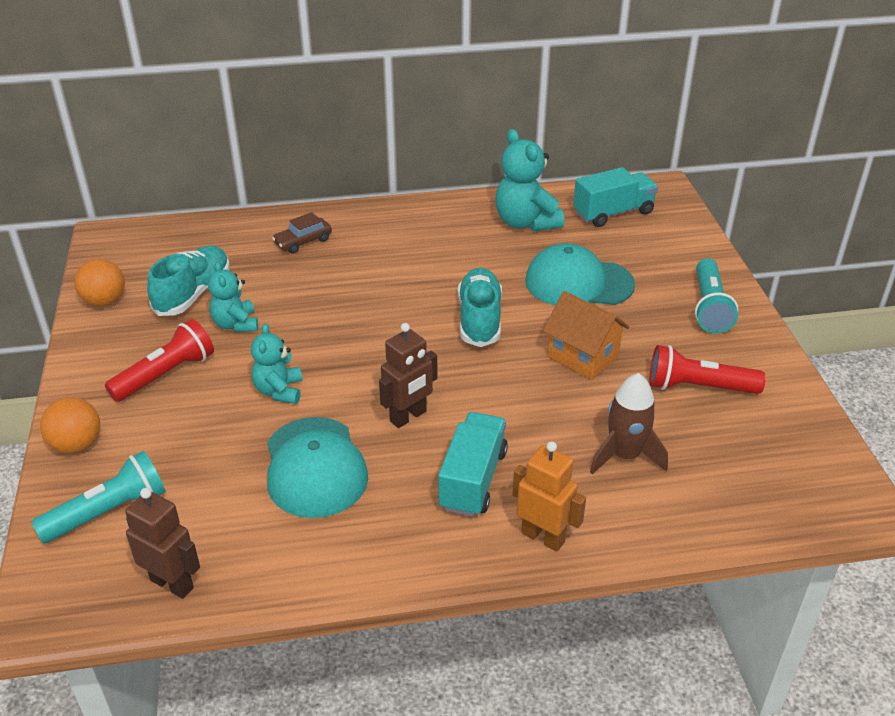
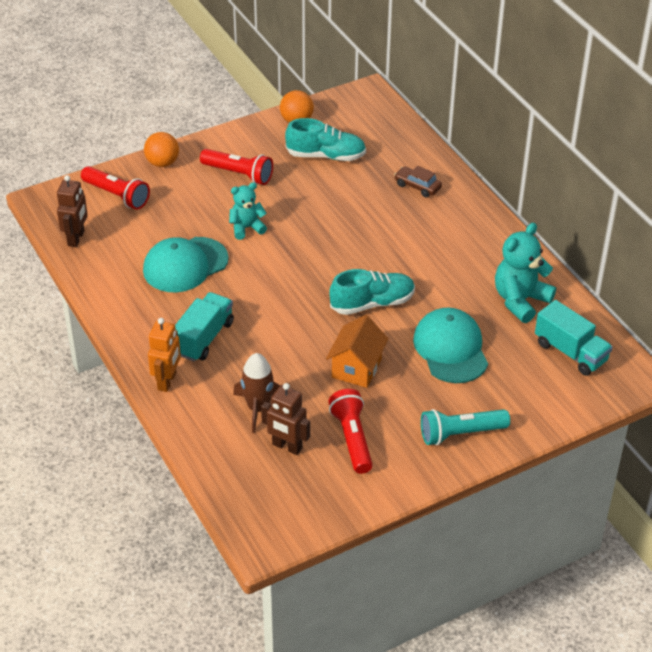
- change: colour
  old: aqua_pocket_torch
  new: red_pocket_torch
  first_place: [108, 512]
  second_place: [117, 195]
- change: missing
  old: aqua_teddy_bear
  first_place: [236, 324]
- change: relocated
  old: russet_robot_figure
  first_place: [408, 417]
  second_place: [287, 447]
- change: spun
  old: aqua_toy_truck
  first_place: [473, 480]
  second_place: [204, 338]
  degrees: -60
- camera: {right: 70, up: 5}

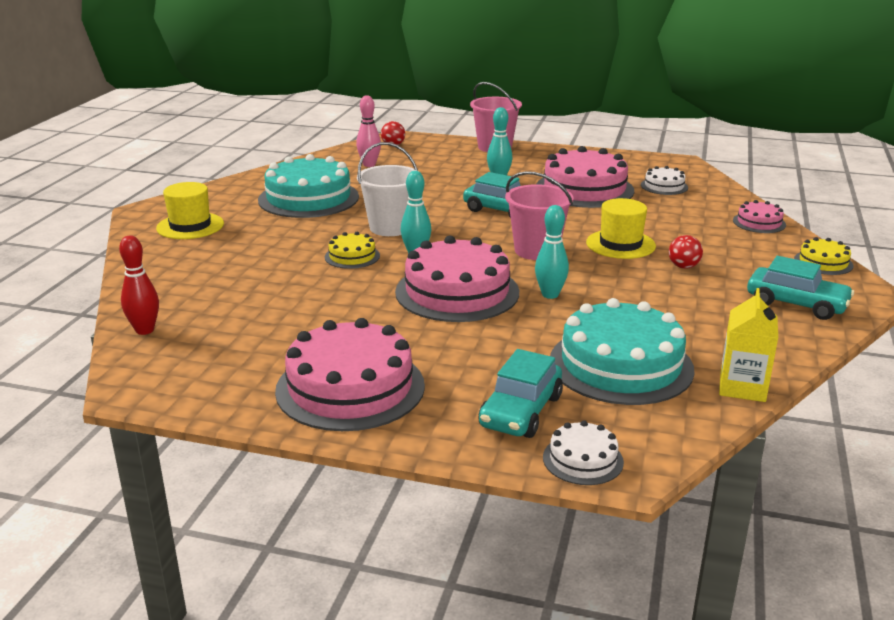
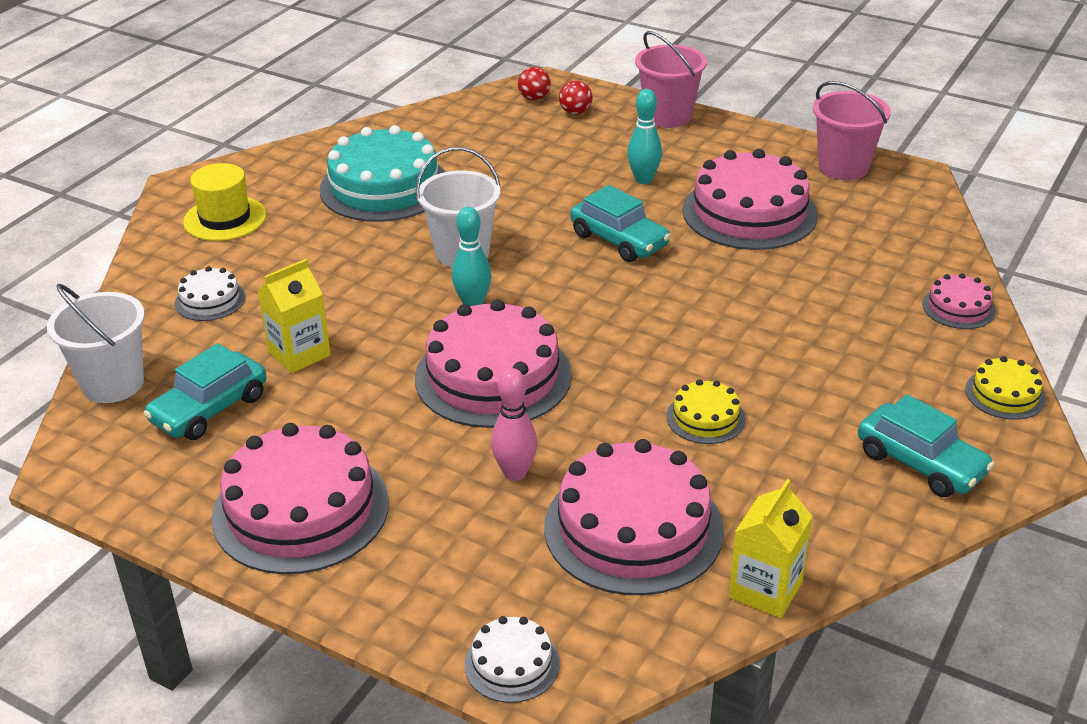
- change: exchanged
  old: red_skittle
  new: pure_white_bucket
  first_place: [145, 330]
  second_place: [113, 383]
- change: relocated
  old: yellow_gateau
  first_place: [352, 256]
  second_place: [705, 418]
- change: relocated
  old: rose-pink_skittle
  first_place: [369, 164]
  second_place: [515, 473]
- change: relocated
  old: aqua_automobile
  first_place: [521, 411]
  second_place: [210, 409]
- change: relocated
  old: rose-pink_bucket
  first_place: [536, 251]
  second_place: [843, 167]
- change: missing
  old: aqua_skittle
  first_place: [550, 295]
- change: colour
  old: aqua_gateau
  new: rose-pink_gateau
  first_place: [621, 365]
  second_place: [633, 528]
- change: missing
  old: yellow_top_hat
  first_place: [620, 244]
- change: relocated
  old: pure_white_gateau
  first_place: [664, 186]
  second_place: [210, 300]
- change: relocated
  old: red_sphere
  first_place: [683, 267]
  second_place: [575, 112]
- change: appeared
  new: yellow_milk_carton
  second_place: [299, 354]
- camera: {right: 15, up: 10}

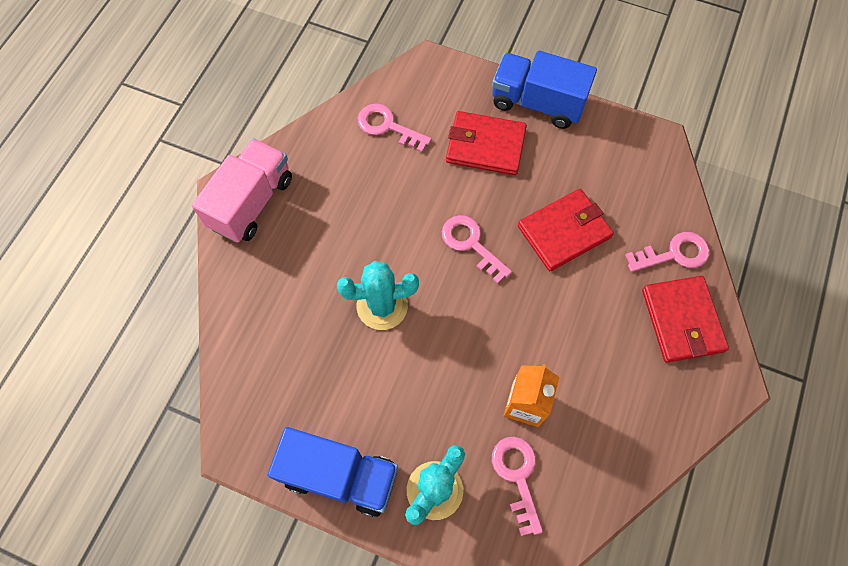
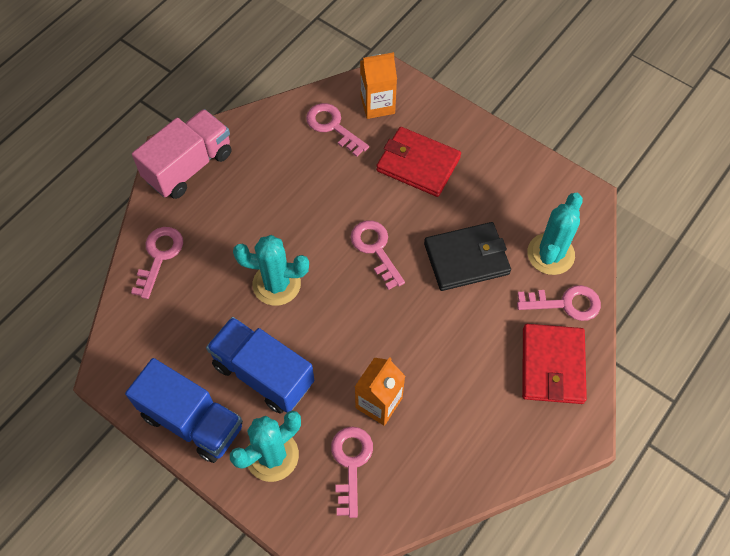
- change: relocated
  old: royal_blue_toy_truck
  first_place: [537, 103]
  second_place: [263, 374]
- change: colour
  old: red_billfold
  new: black_billfold
  first_place: [564, 231]
  second_place: [466, 258]
- change: appeared
  new: rose-pink_latchkey
  second_place: [159, 257]
- change: appeared
  new: orange-coloured_milk_carton
  second_place: [377, 105]
- change: appeared
  new: aqua_saguaro_cactus
  second_place: [550, 254]
- camera: {right: 15, up: -5}

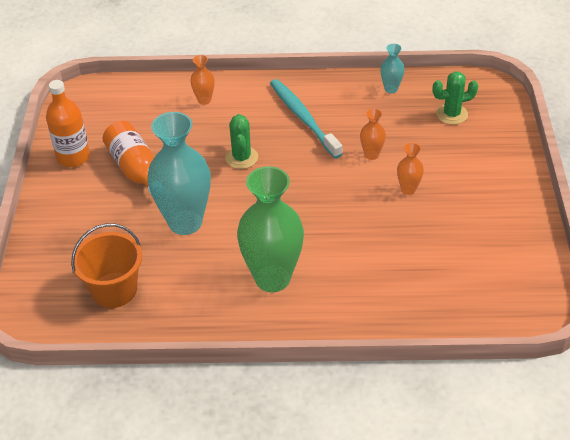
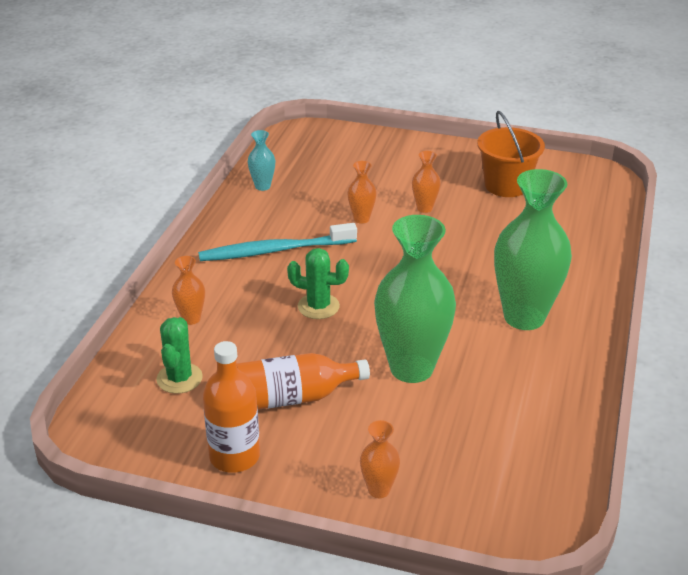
- change: relocated
  old: orange-coloured_bucket
  first_place: [114, 290]
  second_place: [506, 185]
- change: colour
  old: aqua_flower_vase
  new: leaf-green_flower_vase
  first_place: [185, 222]
  second_place: [411, 368]
- change: relocated
  old: leaf-green_saguaro_cactus
  first_place: [451, 114]
  second_place: [179, 378]
- change: appeared
  new: orange-coloured_flower_vase
  second_place: [379, 490]
- camera: {right: -75, up: -10}

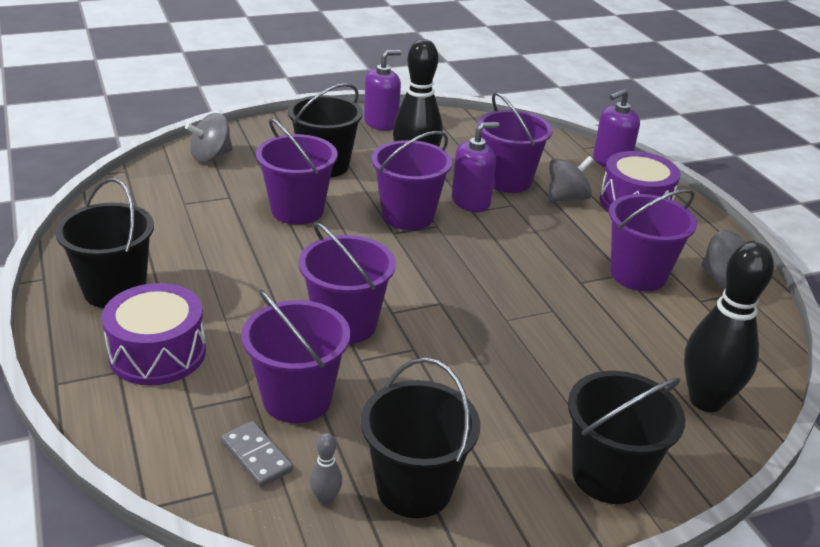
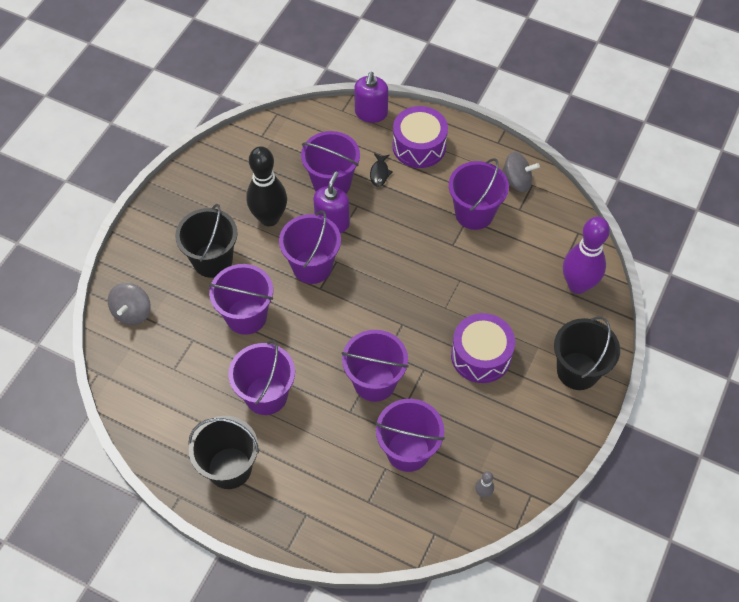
- change: relocated
  old: violet_snare_drum
  first_place: [157, 353]
  second_place: [481, 355]
- change: missing
  old: grey_domino_piece
  first_place: [256, 456]
- change: missing
  old: black_bucket
  first_place: [414, 488]
- change: missing
  old: violet_soap_dispenser
  first_place: [381, 123]
- change: exchanged
  old: grey_spinning_top
  new: black_fish_figure
  first_place: [566, 198]
  second_place: [379, 173]
- change: colour
  old: black_skittle
  new: violet_skittle
  first_place: [706, 400]
  second_place: [578, 285]
- change: appeared
  new: violet_bucket
  second_place: [266, 395]
- camera: {right: -40, up: 25}

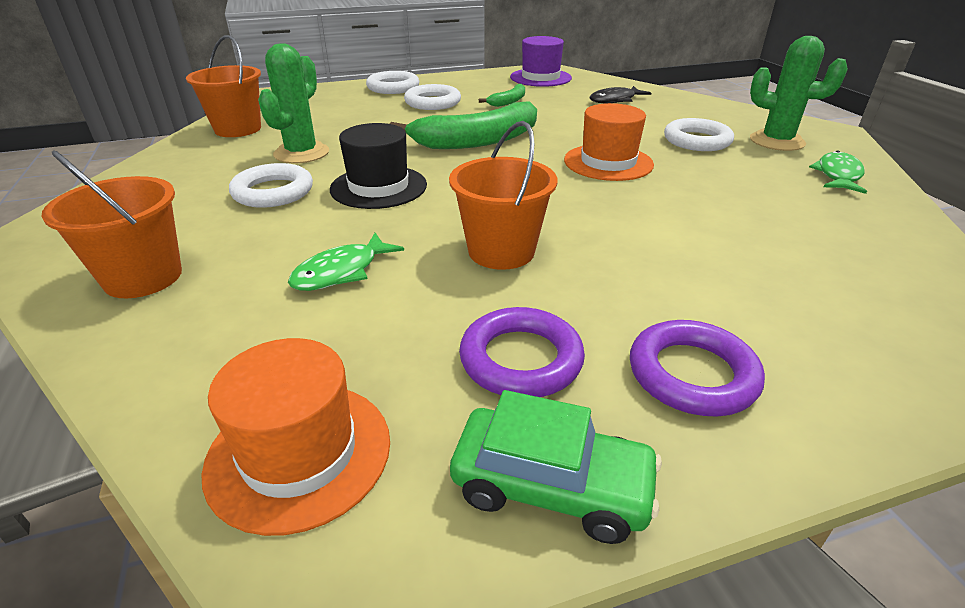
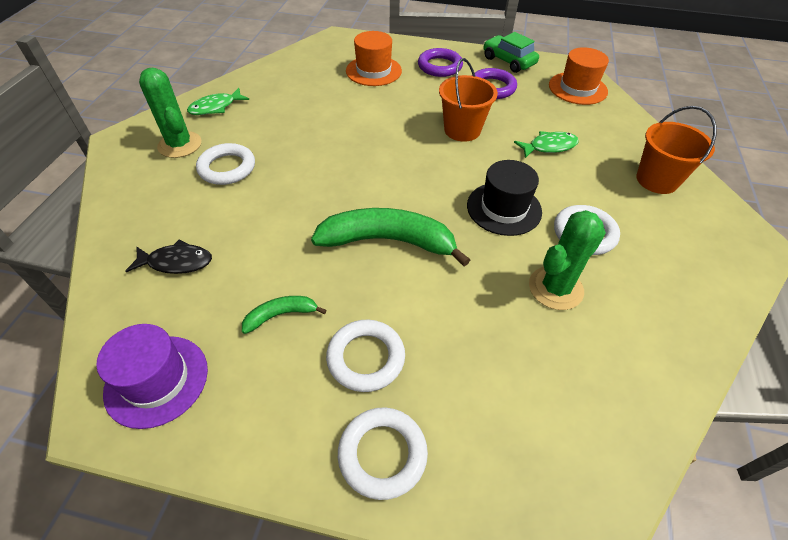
- change: missing
  old: orange-coloured_bucket
  first_place: [238, 129]
- change: relocated
  old: orange-coloured_top_hat
  first_place: [608, 162]
  second_place: [373, 71]
- camera: {right: -150, up: 15}

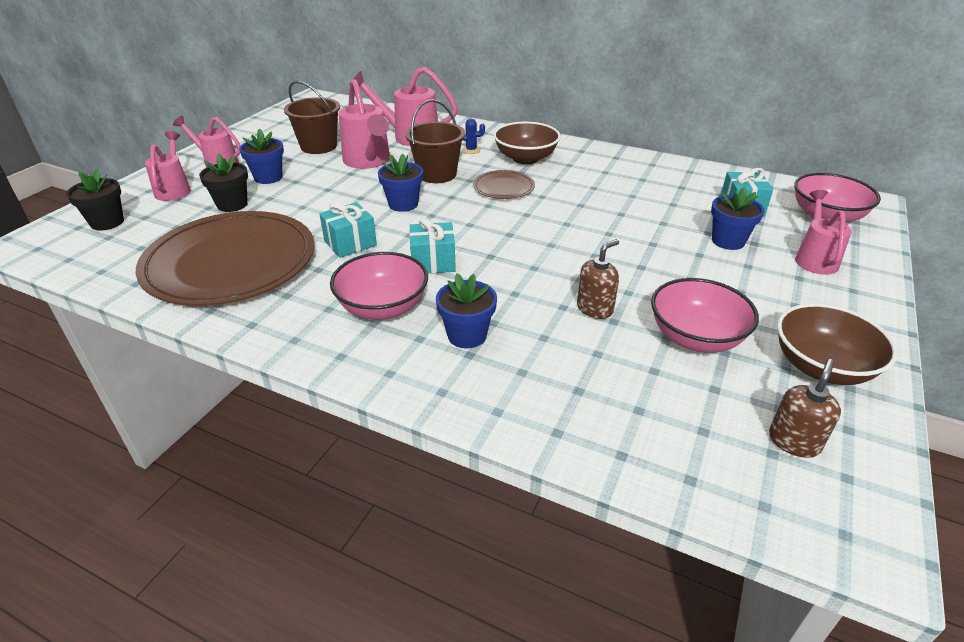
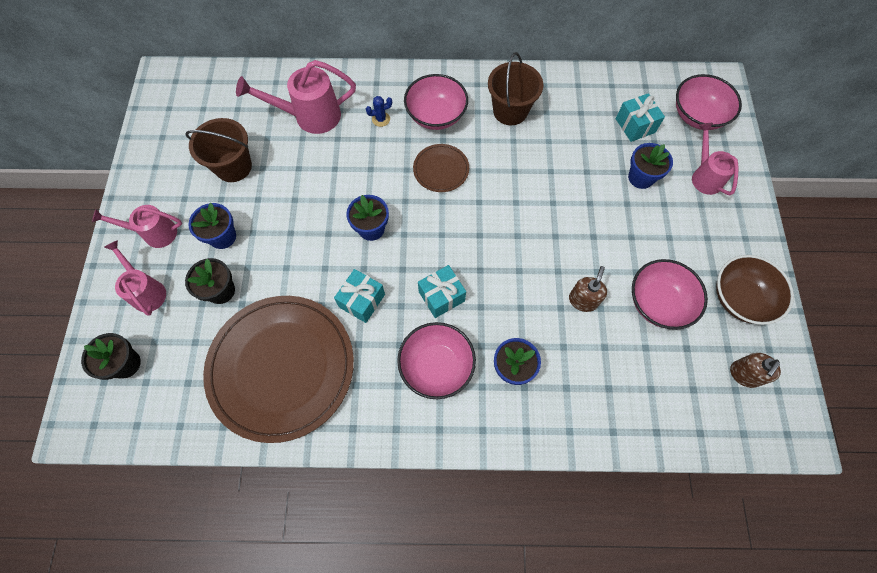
- change: missing
  old: rose-pink_watering_pot
  first_place: [368, 161]
- change: relocated
  old: russet_bucket
  first_place: [437, 174]
  second_place: [510, 111]
- change: colour
  old: russet_serving_bowl
  new: rose-pink_serving_bowl
  first_place: [525, 158]
  second_place: [436, 115]
- change: spun
  old: russet_soap_dispenser
  first_place: [794, 441]
  second_place: [744, 374]
  degrees: -150
- camera: {right: -25, up: 30}

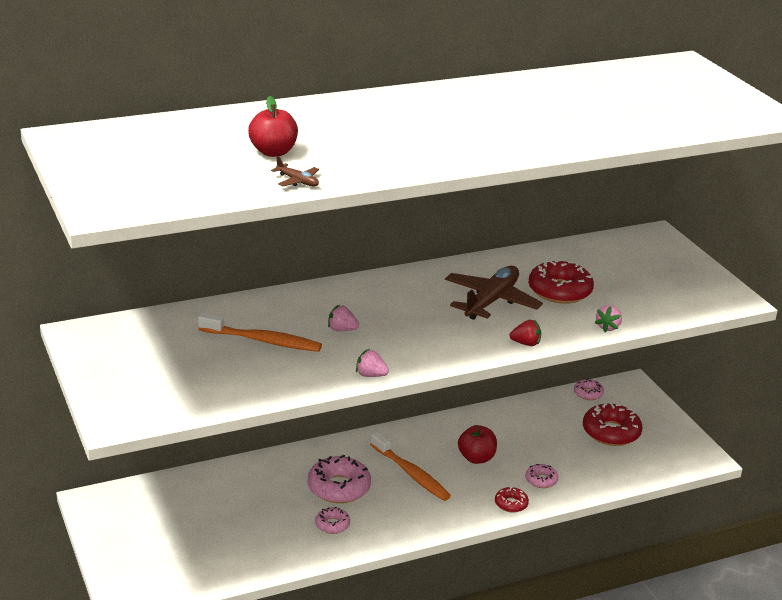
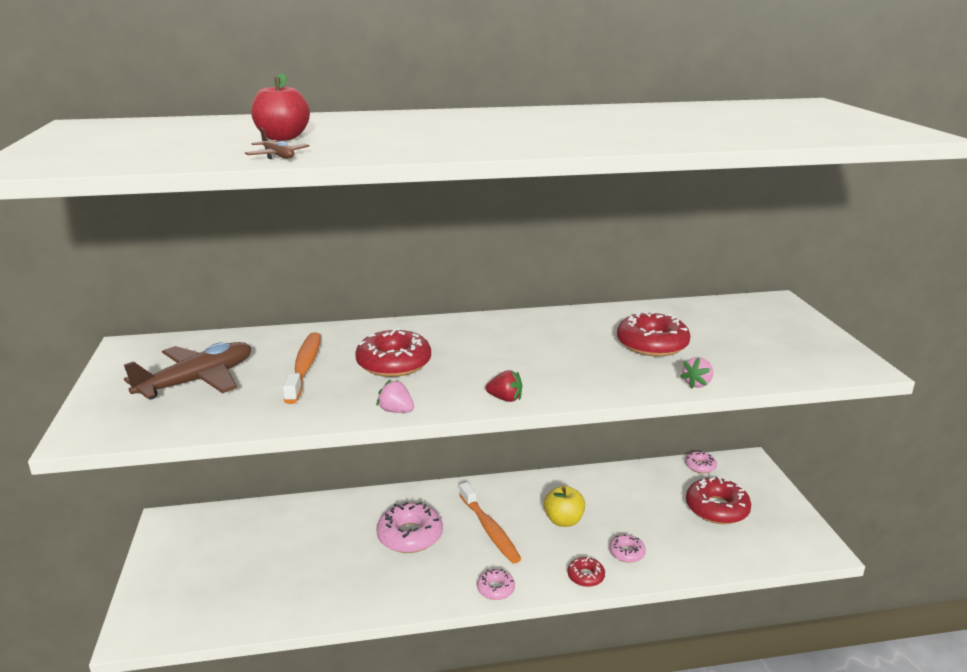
- change: spun
  old: orange-coloured_dental_brush
  first_place: [263, 341]
  second_place: [304, 367]
  degrees: -120
- change: relocated
  old: rose-pink_glazed_donut
  first_place: [332, 525]
  second_place: [495, 589]
- change: exchanged
  old: rose-pink_toy_strawberry
  new: red_glazed_donut
  first_place: [342, 330]
  second_place: [394, 363]
- change: relocated
  old: russet_aeroplane
  first_place: [491, 301]
  second_place: [198, 380]
- change: colour
  old: red_apple_fruit
  new: yellow_apple_fruit
  first_place: [476, 458]
  second_place: [563, 520]
- change: relocated
  old: red_toy_strawberry
  first_place: [526, 343]
  second_place: [505, 399]
- camera: {right: 15, up: -5}

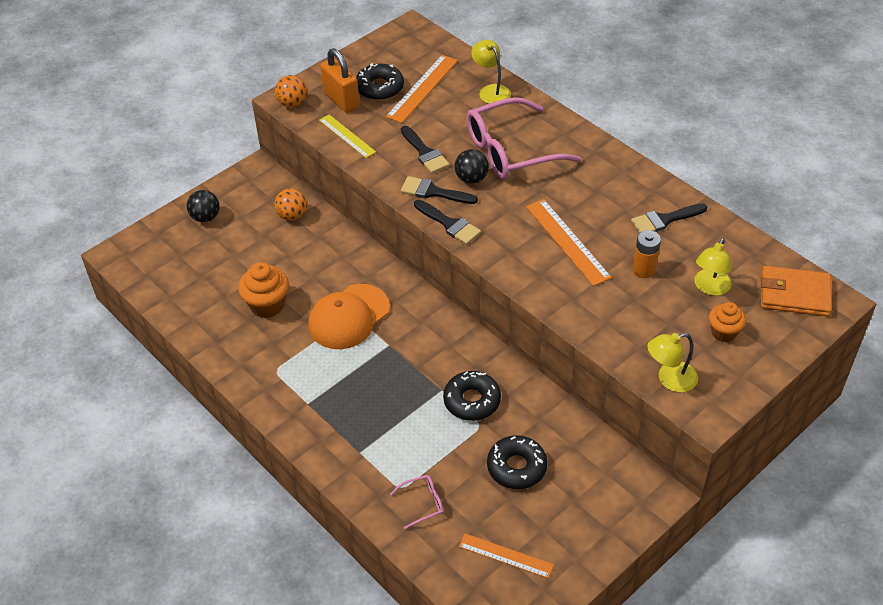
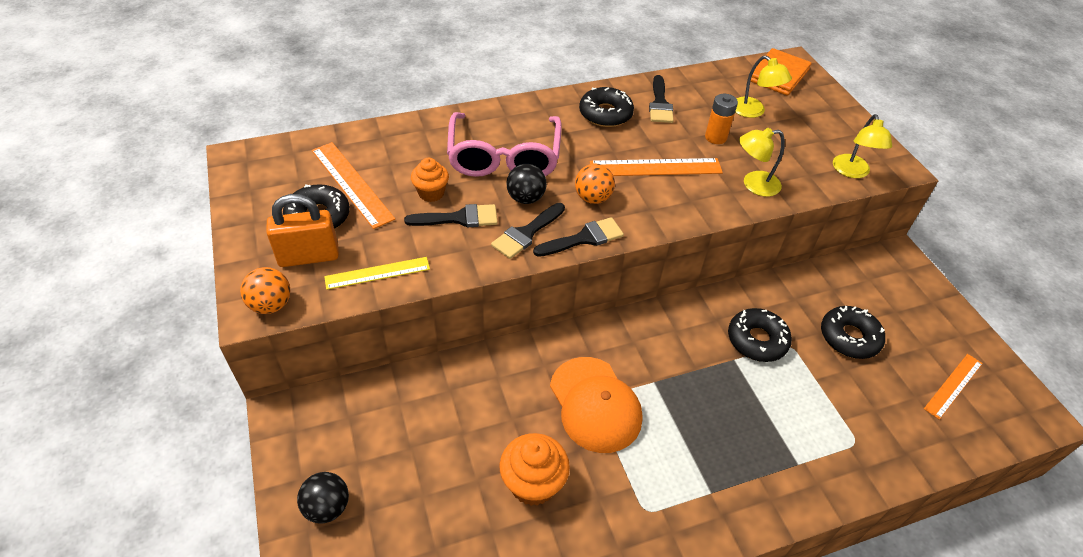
- change: relocated
  old: orange-coloured_sphere
  first_place: [292, 216]
  second_place: [593, 198]
- change: missing
  old: rose-pink_glasses
  first_place: [422, 503]
- change: relocated
  old: yellow_desk_lamp
  first_place: [491, 91]
  second_place: [753, 184]
- change: relocated
  old: orange-coloured_cupcake
  first_place: [723, 332]
  second_place: [431, 193]
- change: appeared
  new: black_glazed_donut
  second_place: [605, 114]
- camera: {right: -70, up: 0}

